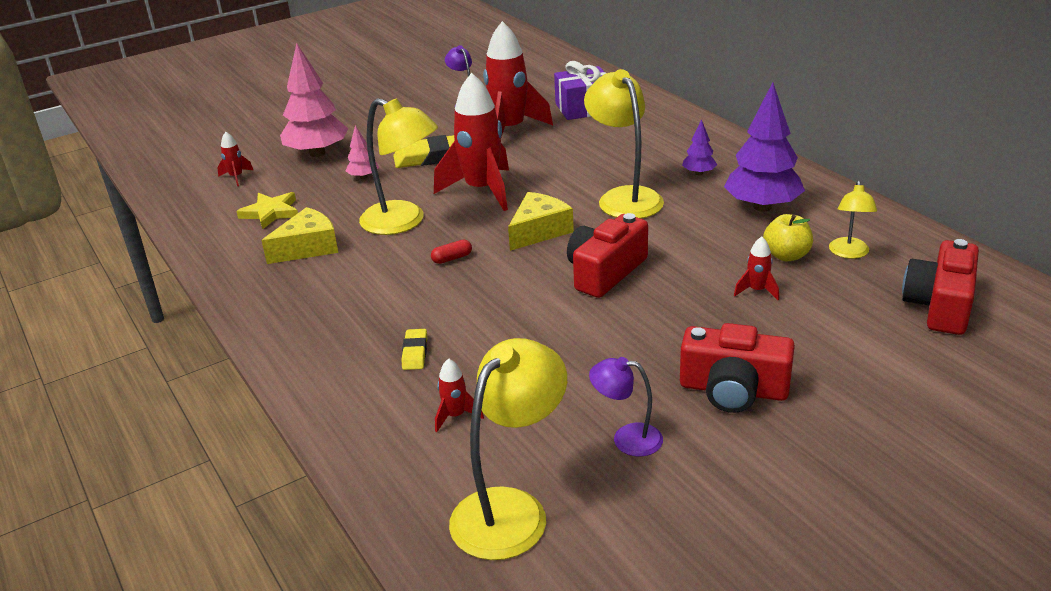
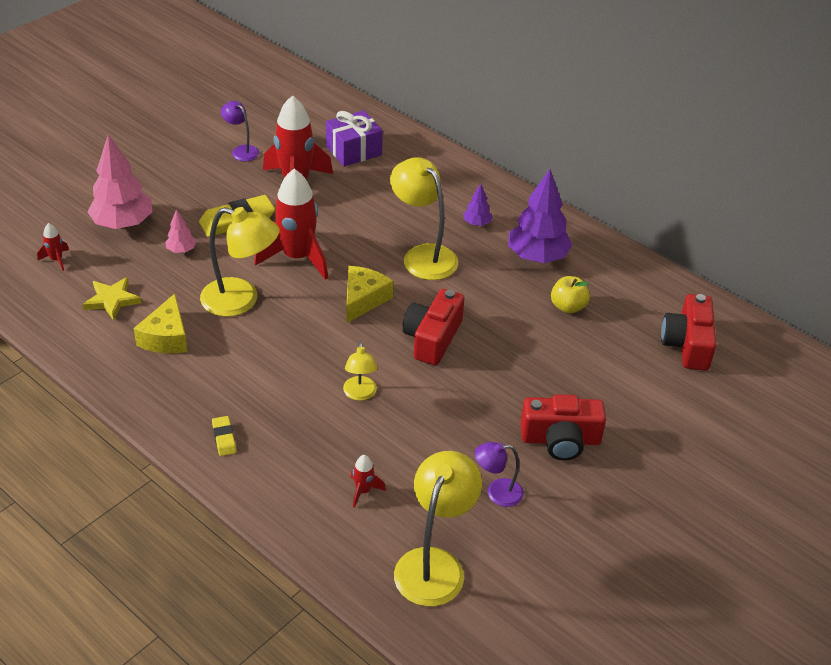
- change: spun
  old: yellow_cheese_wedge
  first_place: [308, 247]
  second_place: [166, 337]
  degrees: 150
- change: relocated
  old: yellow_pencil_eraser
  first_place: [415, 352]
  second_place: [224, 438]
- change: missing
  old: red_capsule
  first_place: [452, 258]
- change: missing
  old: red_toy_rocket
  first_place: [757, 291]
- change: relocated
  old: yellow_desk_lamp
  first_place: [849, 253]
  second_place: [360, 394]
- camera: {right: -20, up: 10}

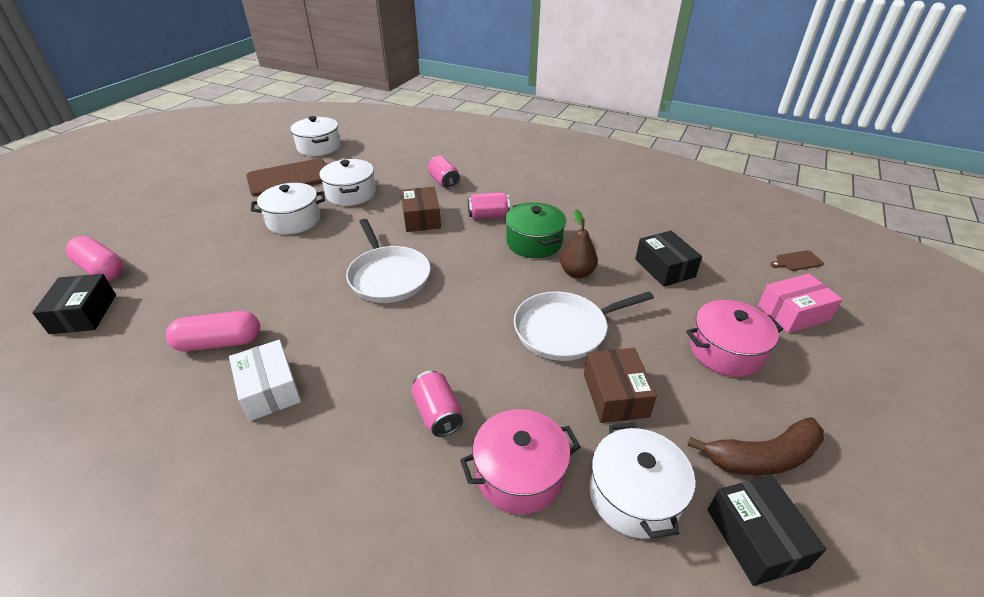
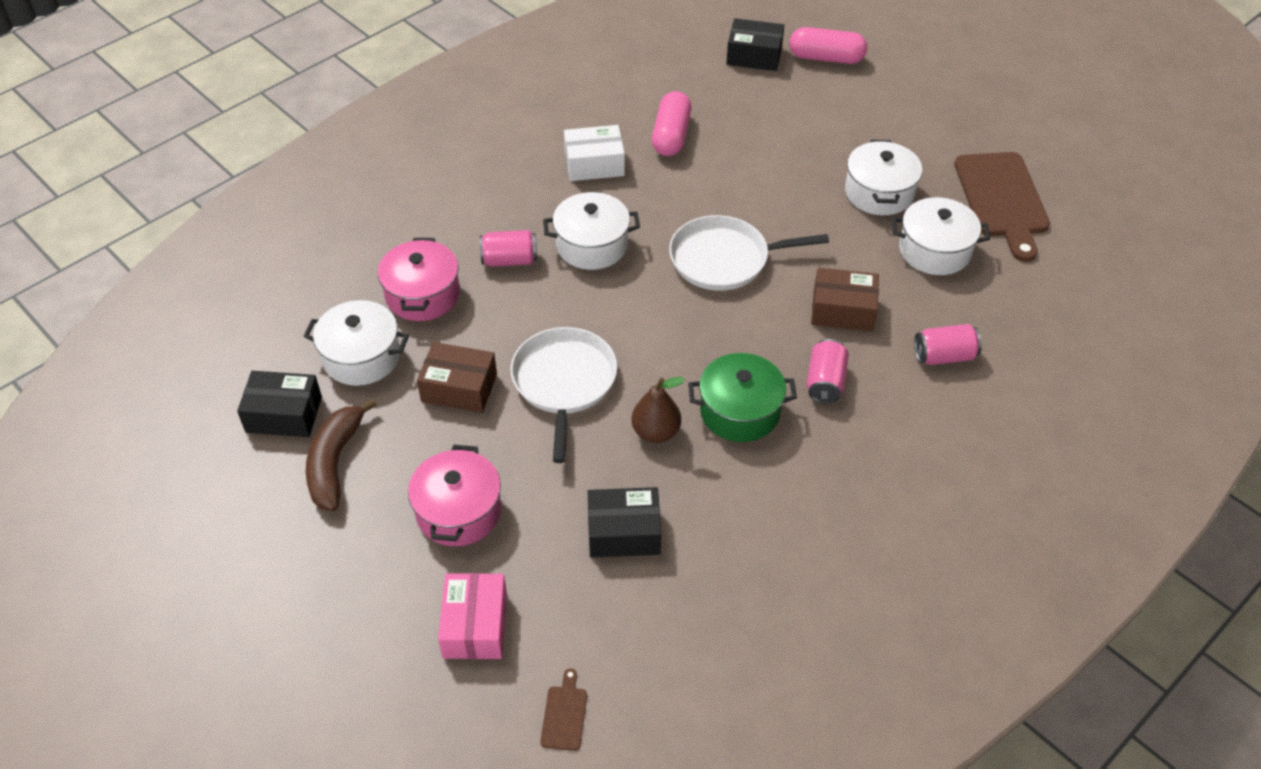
- change: spun
  old: rose-pink_capsule
  first_place: [101, 269]
  second_place: [826, 58]
  degrees: 45
- change: relocated
  old: pure_white_stockpot
  first_place: [319, 147]
  second_place: [592, 245]
- camera: {right: 110, up: 10}

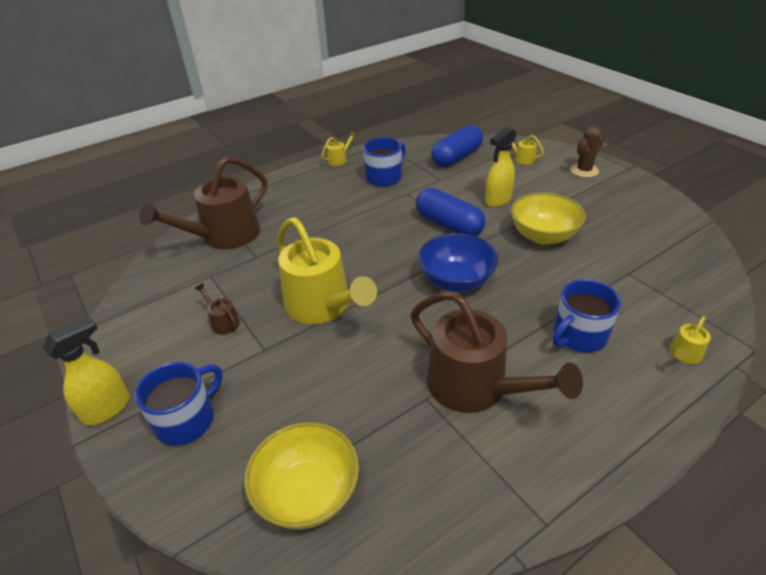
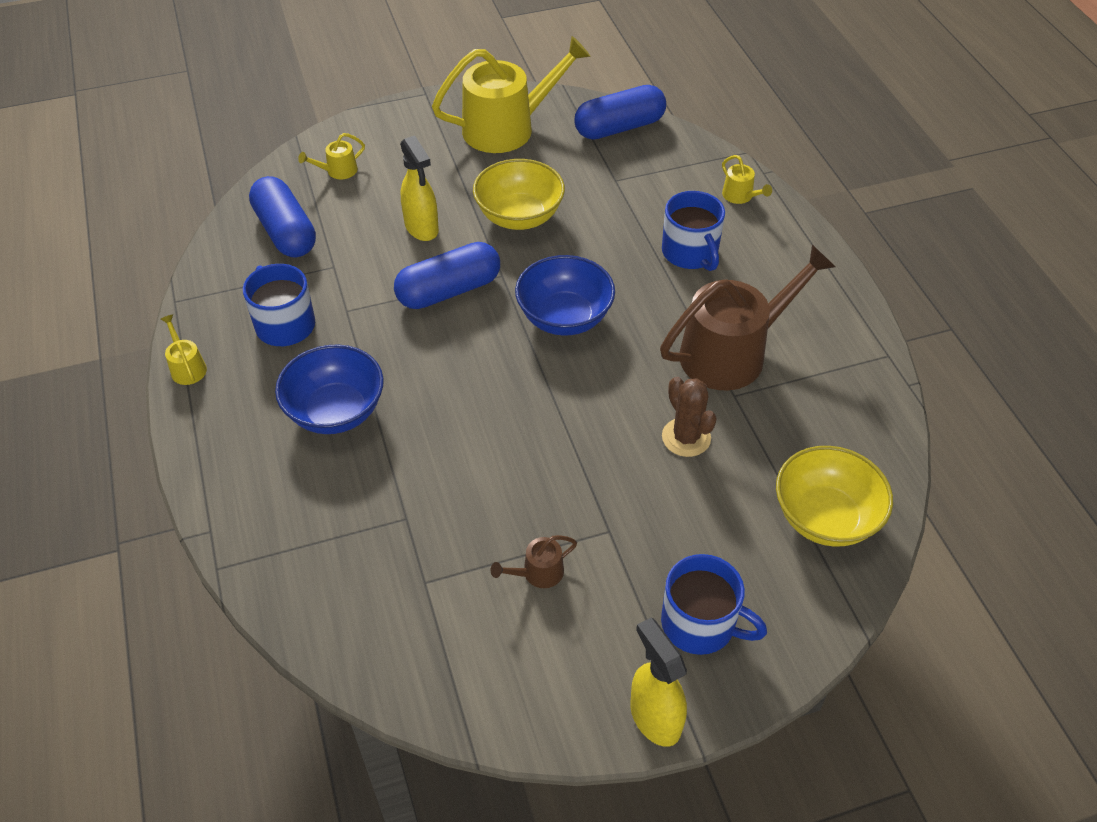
- change: spun
  old: royal_blue_tea_mug
  first_place: [187, 420]
  second_place: [700, 624]
  degrees: 150
- change: missing
  old: russet_watering_pot
  first_place: [224, 236]
- change: relocated
  old: yellow_watering_pot
  first_place: [322, 306]
  second_place: [507, 128]
- change: relocated
  old: russet_saguaro_cactus
  first_place: [584, 170]
  second_place: [686, 437]
- change: appeared
  new: royal_blue_serving_bowl
  second_place: [336, 411]
- change: appeared
  new: royal_blue_capsule
  second_place: [619, 127]
- camera: {right: -75, up: 10}

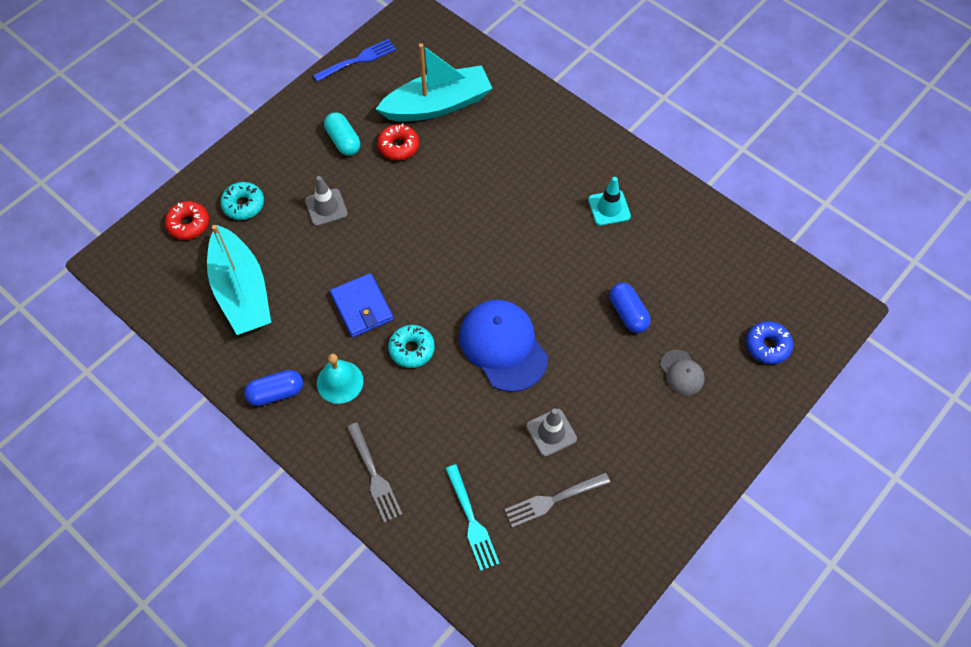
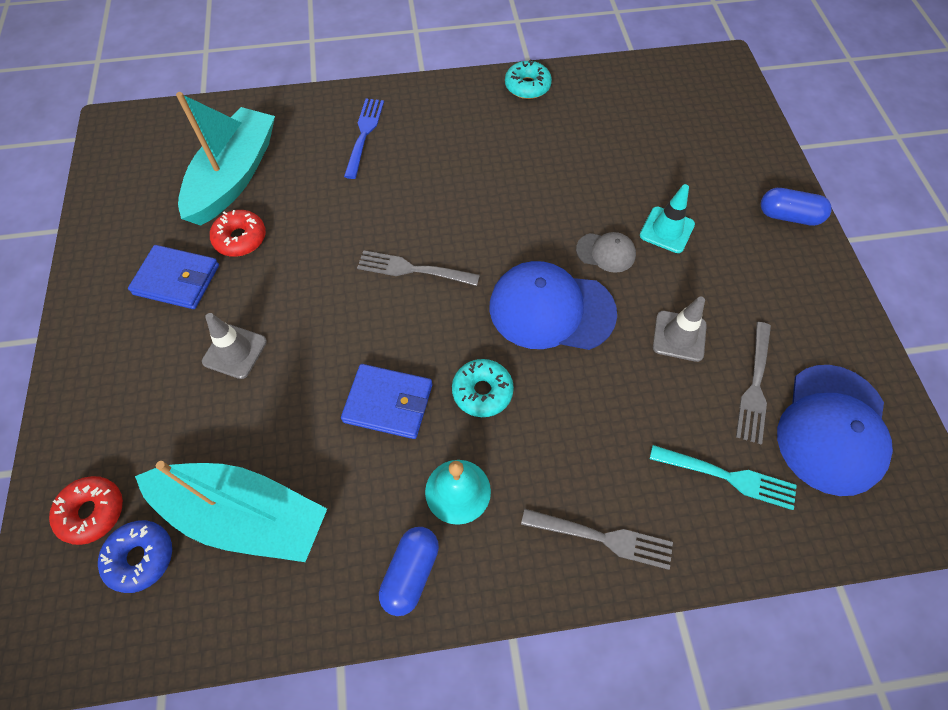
- change: relocated
  old: aqua_glazed_donut
  first_place: [243, 205]
  second_place: [527, 86]
- change: relocated
  old: royal_blue_dinner_fork
  first_place: [357, 60]
  second_place: [364, 135]
- change: exchanged
  old: aqua_capsule
  new: royal_blue_billfold
  first_place: [343, 141]
  second_place: [177, 280]
- change: relocated
  old: aqua_road_cone
  first_place: [609, 208]
  second_place: [667, 230]
- change: relocated
  old: royal_blue_capsule
  first_place: [628, 313]
  second_place: [788, 216]
- change: relocated
  old: grey_baseball_cap
  first_place: [682, 373]
  second_place: [606, 252]
- change: relocated
  old: royal_blue_glazed_donut
  first_place: [767, 346]
  second_place: [140, 557]
- change: appeared
  new: grey_dinner_fork
  second_place: [414, 269]
- change: appeared
  new: royal_blue_baseball_cap
  second_place: [832, 429]
- camera: {right: -50, up: 0}

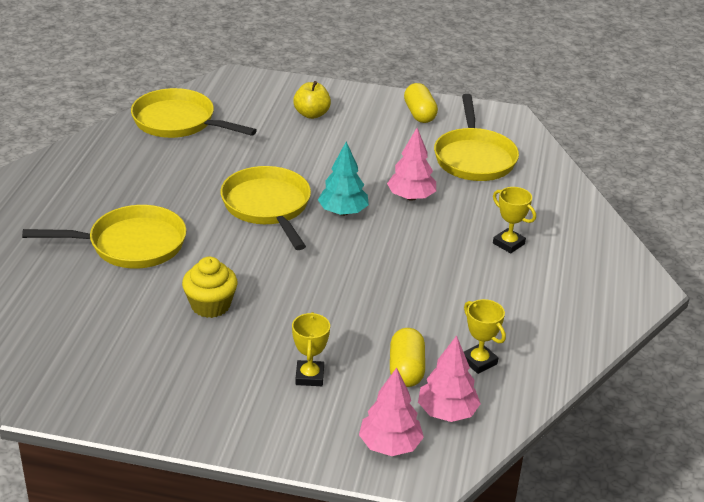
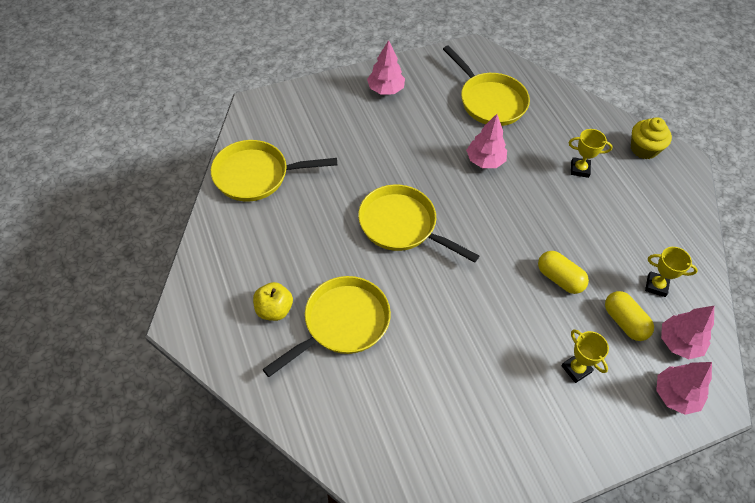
- change: relocated
  old: yellow_cupcake
  first_place: [210, 305]
  second_place: [644, 149]
- change: relocated
  old: yellow_apple_fruit
  first_place: [311, 114]
  second_place: [274, 309]
- change: missing
  old: aqua_fir_tree
  first_place: [343, 212]
- change: relocated
  old: yellow_capsule
  first_place: [419, 114]
  second_place: [559, 278]
- change: appeared
  new: rose-pink_fir_tree
  second_place: [385, 89]
- camera: {right: -35, up: 20}

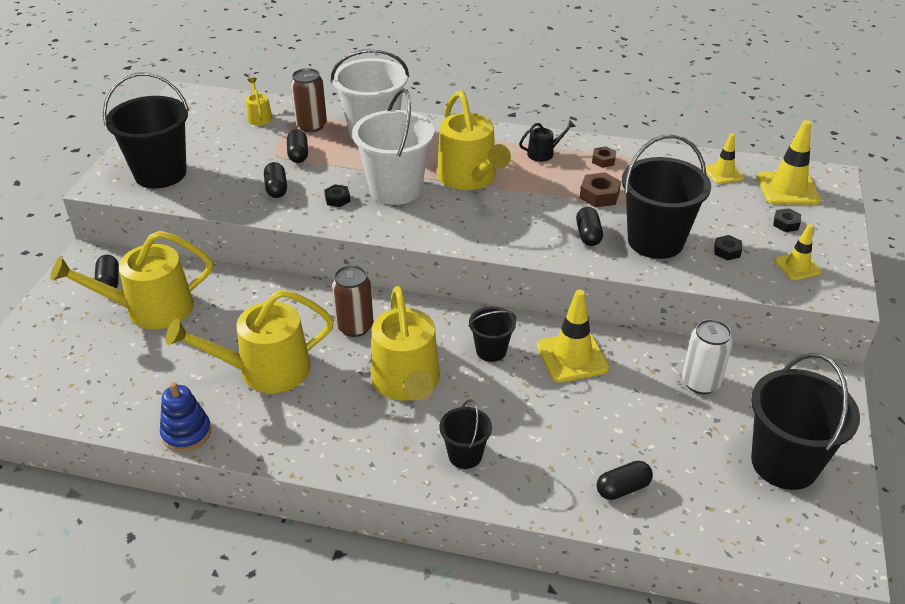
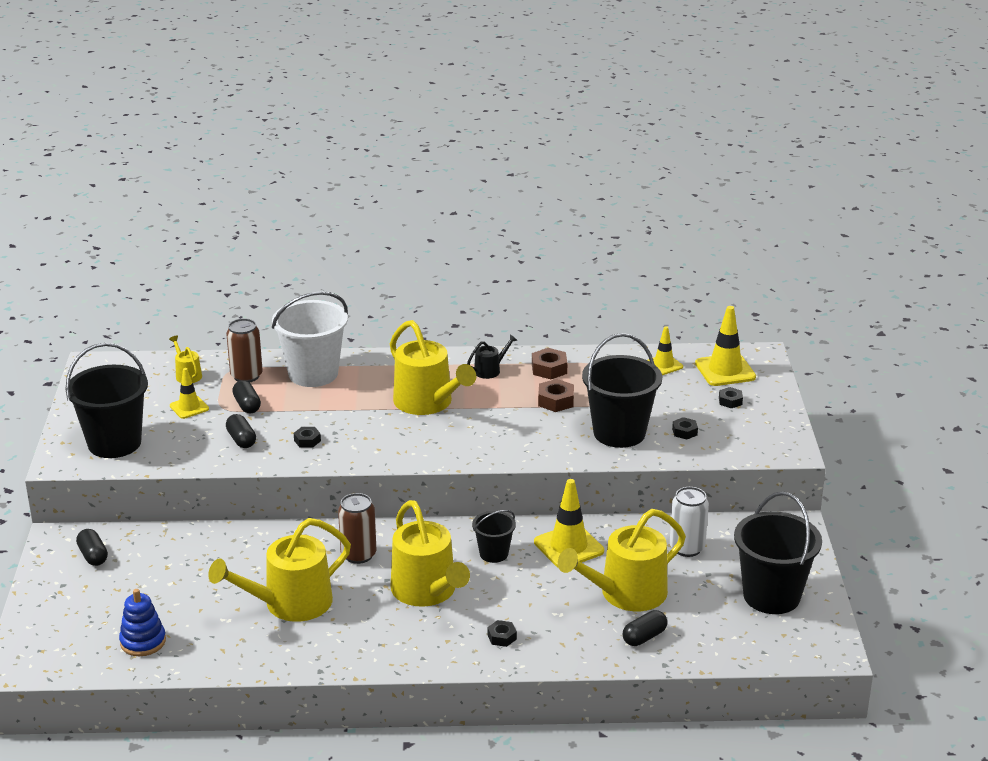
- change: relocated
  old: yellow_watering_pot
  first_place: [151, 309]
  second_place: [626, 594]
- change: relocated
  old: royal_blue_stacking_rings
  first_place: [186, 433]
  second_place: [143, 642]
- change: missing
  old: pure_white_bucket
  first_place: [395, 189]
- change: exchanged
  old: black_bucket
  new: black_hexagon_nut
  first_place: [465, 455]
  second_place: [502, 637]
- change: missing
  old: black_capsule
  first_place: [588, 235]
- change: size
  old: russet_hexagon_nut
  first_place: [603, 160]
  second_place: [549, 369]
  factor: 1.55
- change: relocated
  old: yellow_road_cone
  first_place: [797, 266]
  second_place: [189, 407]
- camera: {right: -15, up: -10}

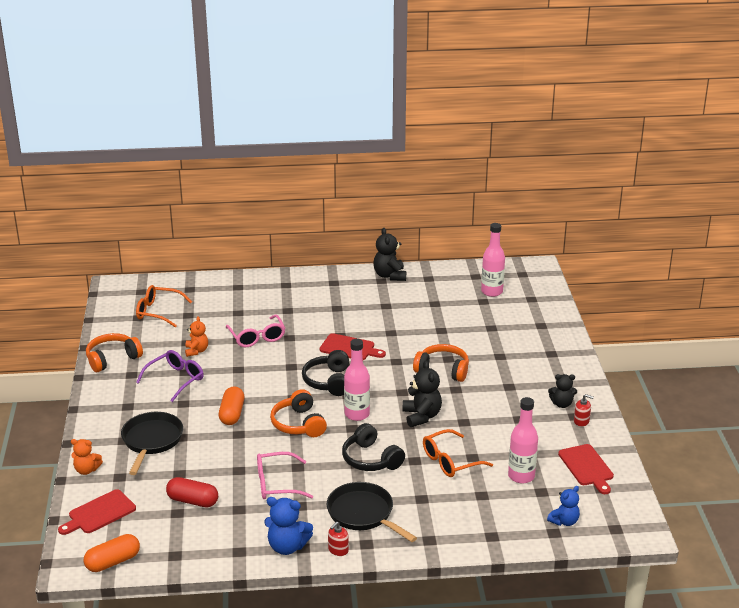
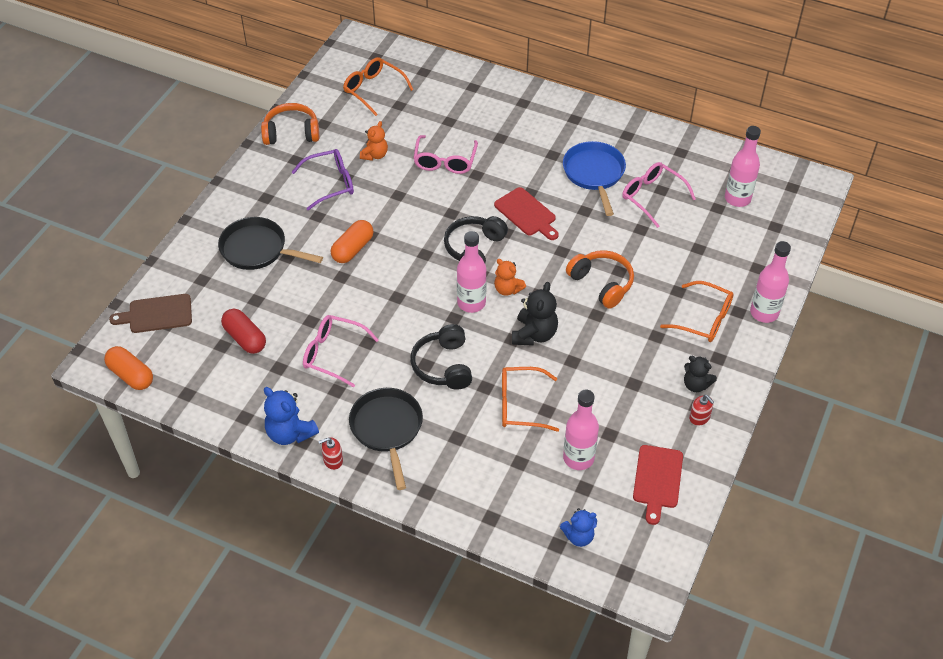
- change: colour
  old: red_cutting_board
  new: russet_cutting_board
  first_place: [99, 513]
  second_place: [157, 314]
- change: relocated
  old: orange-coloured_teddy_bear
  first_place: [86, 470]
  second_place: [507, 289]
- change: spun
  old: orange-coloured_capsule
  first_place: [113, 562]
  second_place: [131, 375]
  degrees: 45
- change: spun
  old: black_skillet
  first_place: [151, 441]
  second_place: [258, 249]
  degrees: -105
- change: missing
  old: orange-coloured_headphones
  first_place: [298, 424]
- change: missing
  old: black_teddy_bear
  first_place: [390, 276]
- change: appeared
  new: royal_blue_skillet
  second_place: [594, 174]
- change: appeared
  new: rose-pink_glasses
  second_place: [652, 196]
- change: appeared
  new: orange-coloured_glasses
  second_place: [704, 319]
- change: appeared
  new: rose-pink_drink_bottle
  second_place: [764, 313]
- camera: {right: 30, up: 20}

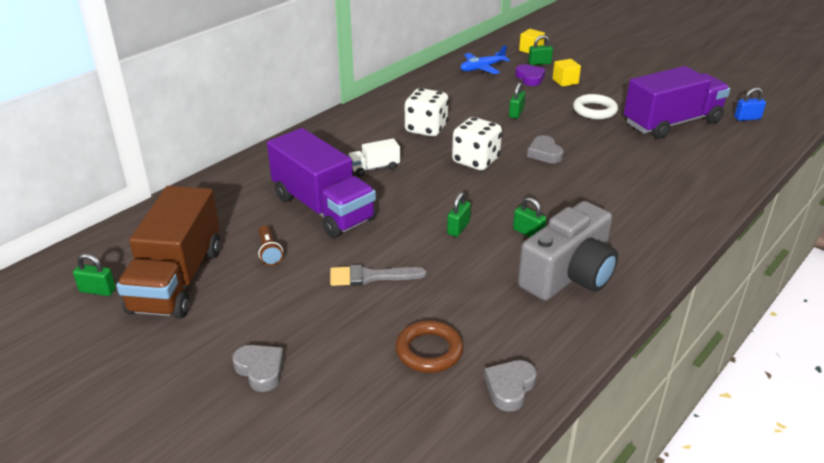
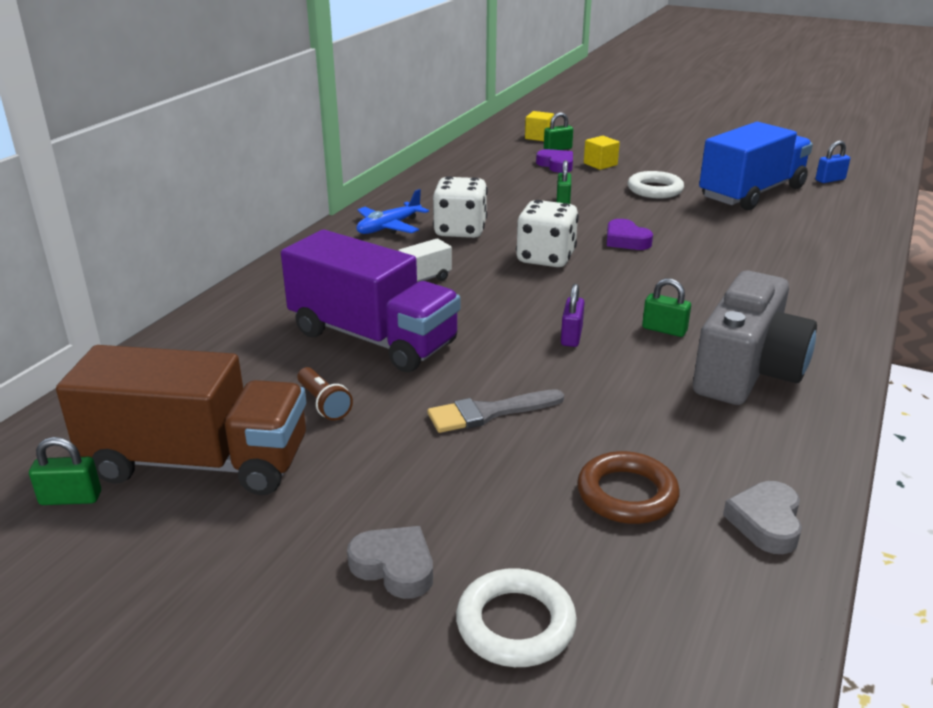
- change: spun
  old: russet_toy_truck
  first_place: [177, 279]
  second_place: [198, 462]
  degrees: -75
- change: colour
  old: leaf-green_small_lock
  new: violet_small_lock
  first_place: [458, 228]
  second_place: [571, 336]
- change: relocated
  old: royal_blue_aeroplane
  first_place: [482, 68]
  second_place: [388, 227]
- change: colour
  old: grey_heart_shape
  new: violet_heart_shape
  first_place: [544, 153]
  second_place: [626, 240]
- change: colour
  old: violet_toy_truck
  new: royal_blue_toy_truck
  first_place: [672, 123]
  second_place: [751, 193]
- change: appeared
  new: pure_white_torus
  second_place: [515, 624]
- camera: {right: -15, up: -5}

